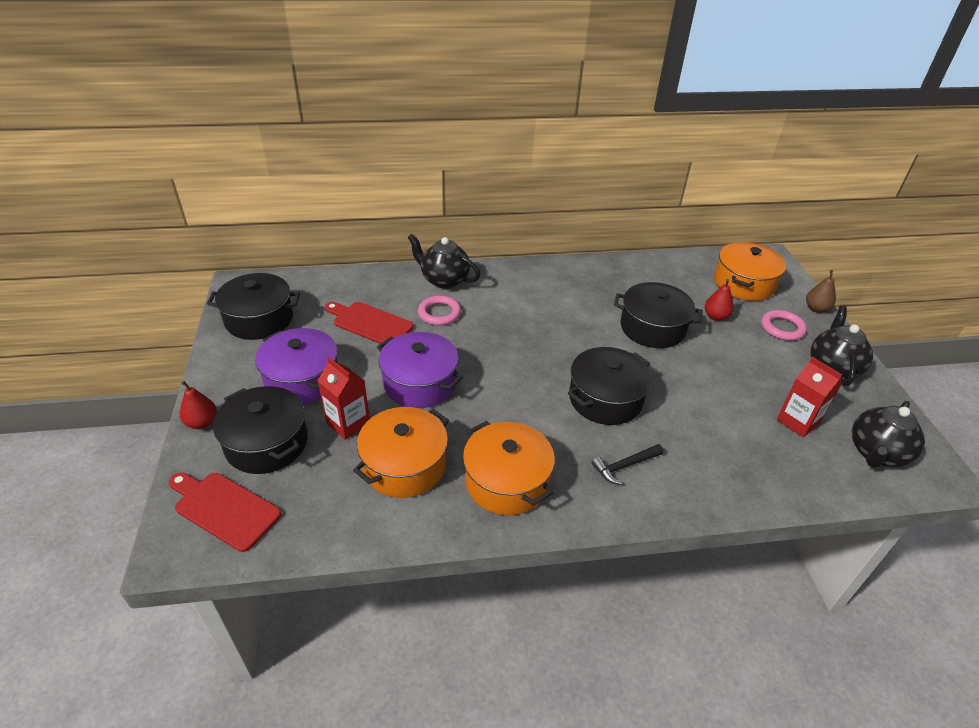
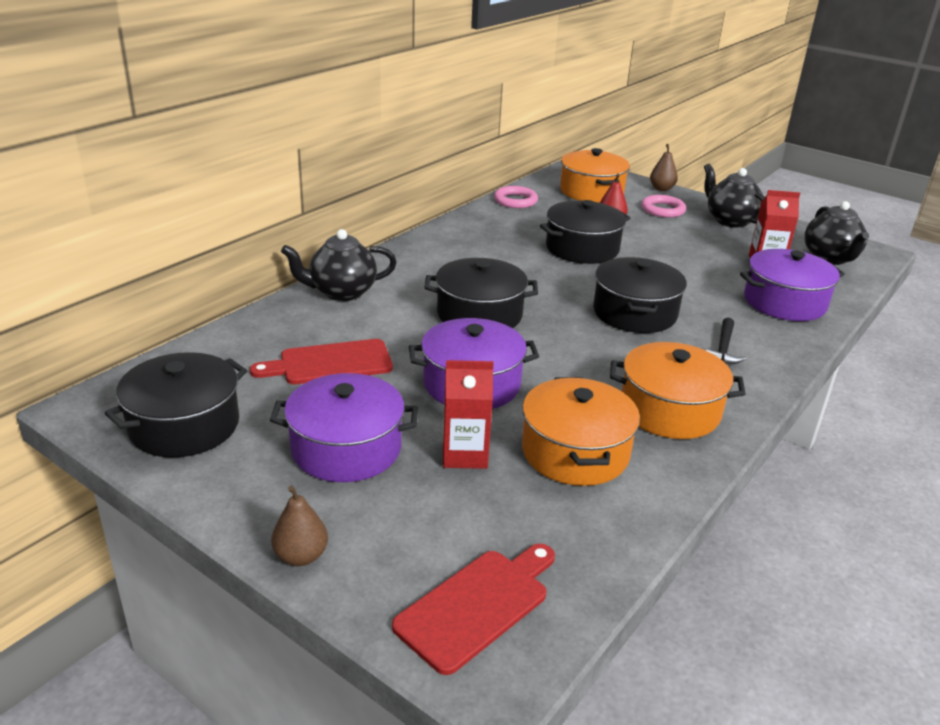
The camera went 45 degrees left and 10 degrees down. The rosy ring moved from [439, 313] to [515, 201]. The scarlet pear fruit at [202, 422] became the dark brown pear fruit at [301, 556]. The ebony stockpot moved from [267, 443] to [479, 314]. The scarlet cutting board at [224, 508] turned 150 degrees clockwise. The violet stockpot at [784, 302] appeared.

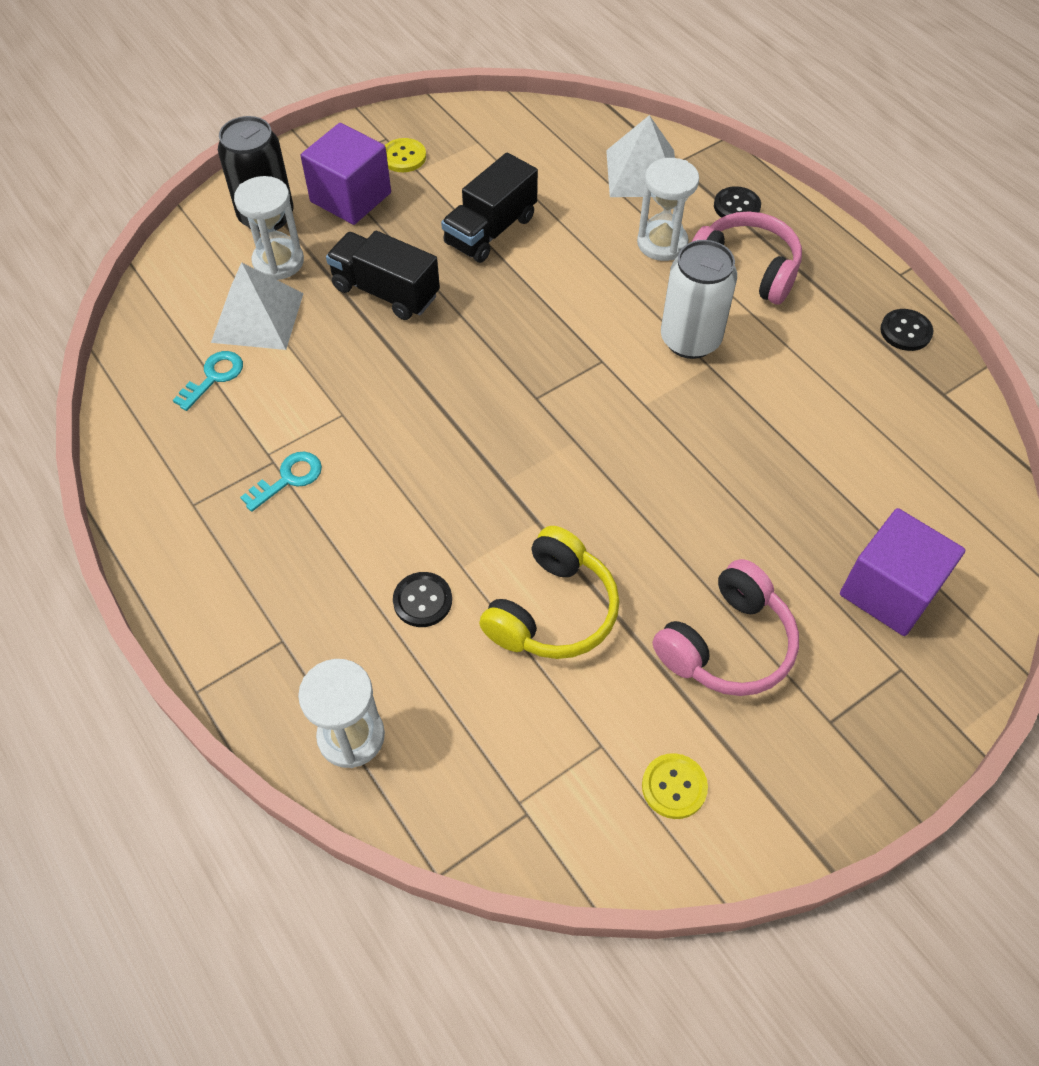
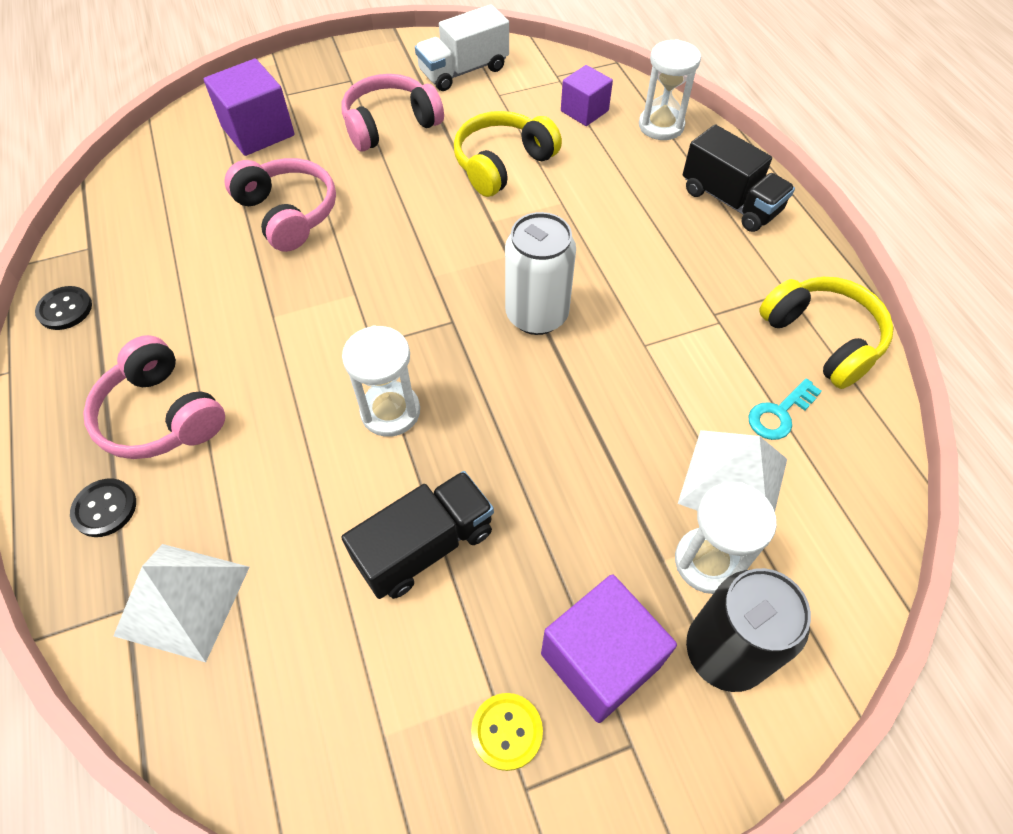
The camera went 165 degrees left and 0 degrees up. The snow-white sand timer moved from [662, 243] to [390, 411]. The ebony toy truck moved from [386, 292] to [730, 201]. The snow-white can moved from [690, 340] to [536, 315]. The turquoise door key at [288, 478] disappeared. The ebony button at [422, 600] disappeared. The bright yellow button at [674, 787] was replaced by the snow-white toy truck at [463, 71]. The violet block at [584, 111] appeared. The rosy over-ear headphones at [288, 213] appeared. The bright yellow over-ear headphones at [822, 339] appeared.

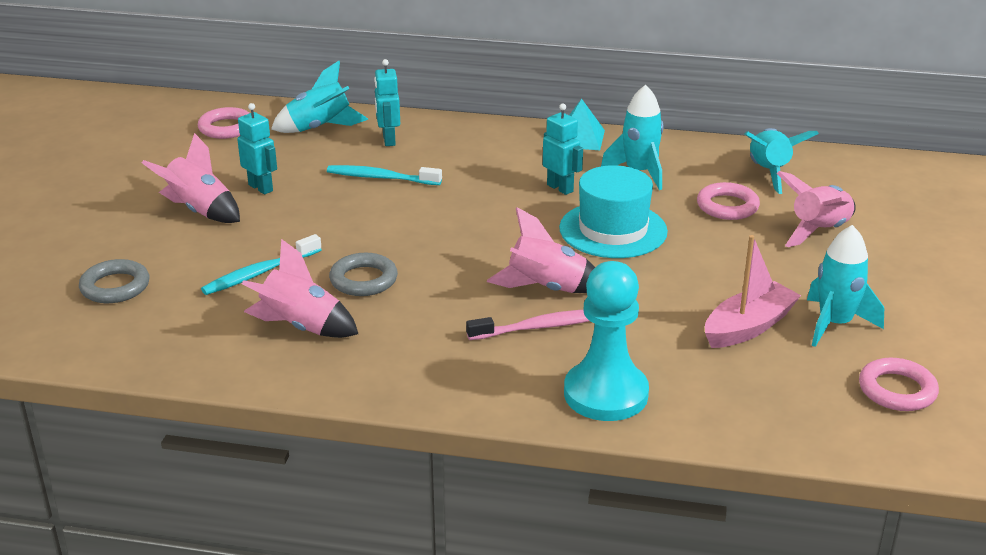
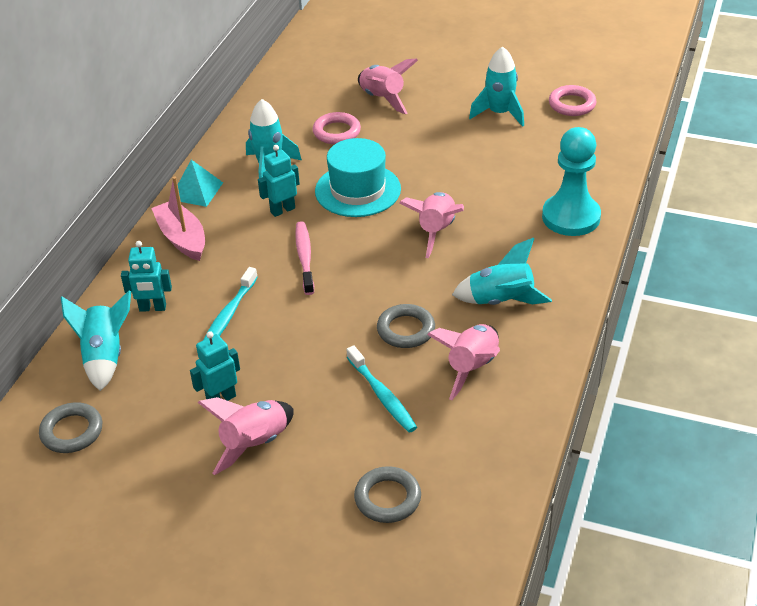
The camera went 80 degrees left and 10 degrees up. The rosy ring at [226, 128] became the gray ring at [72, 431]. The turquoise rocket moved from [769, 173] to [501, 301]. The rosy toy boat moved from [748, 327] to [182, 238]. The rosy tooth brush moved from [539, 327] to [304, 258].

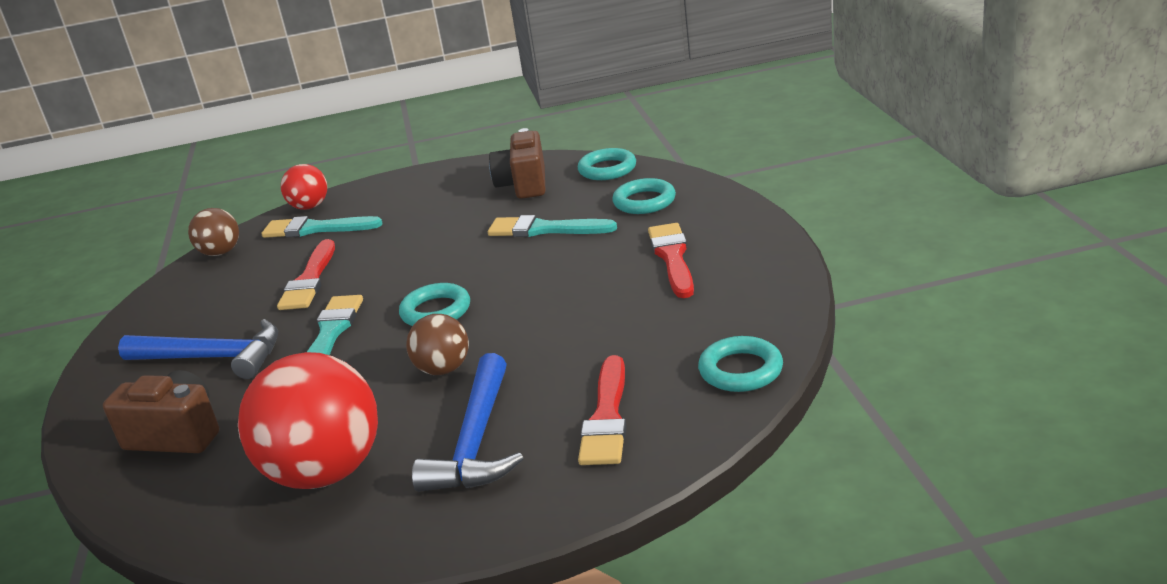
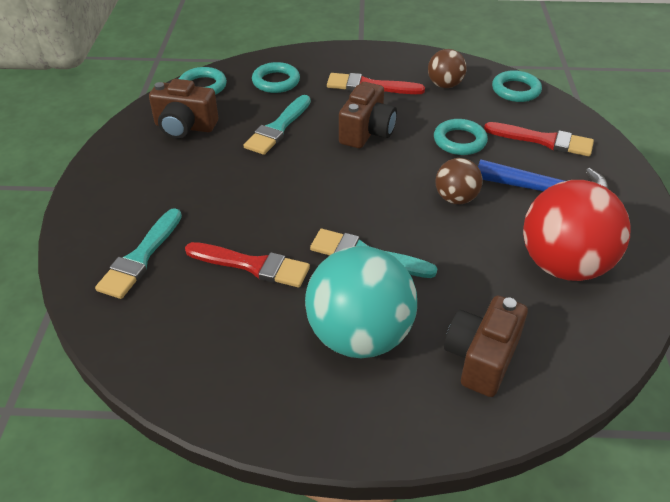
The camera went 80 degrees left and 15 degrees up. The scarlet ball at [310, 207] disappeared. The dark brown ball moved from [221, 253] to [444, 85]. The turquoise ring moved from [436, 311] to [459, 141]. The blue claw hammer at [213, 358] was replaced by the turquoise ball at [359, 336]. The dark brown camera at [367, 132] appeared.

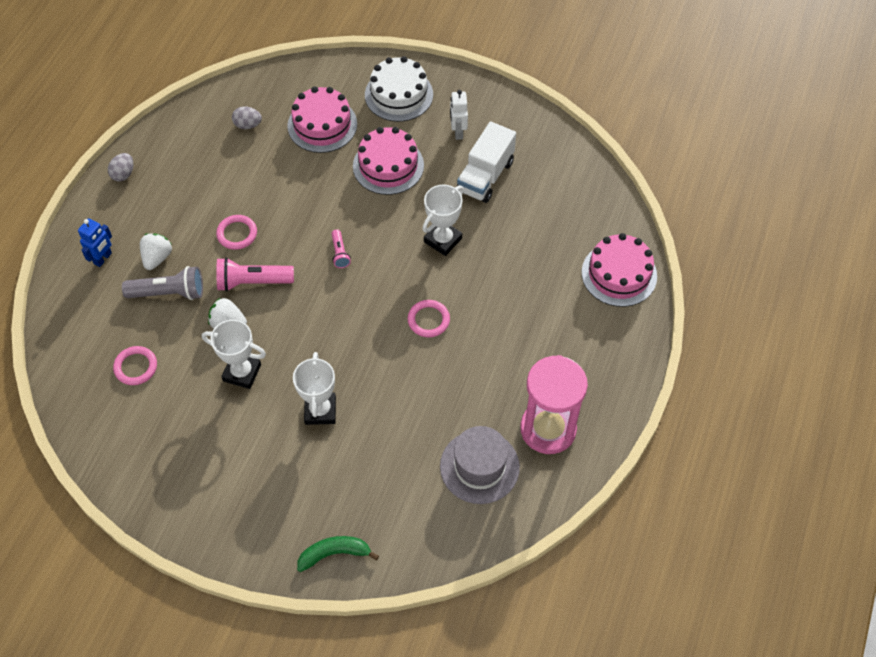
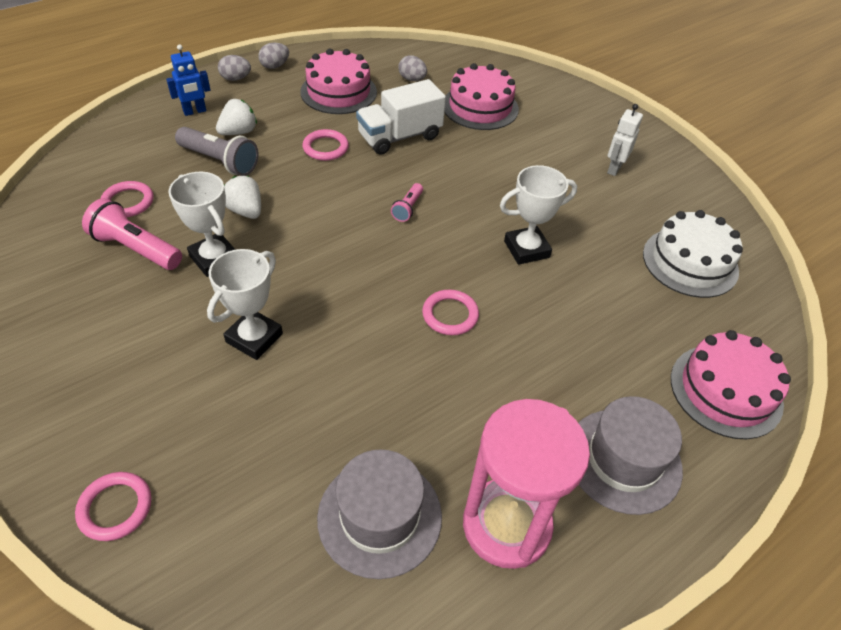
The camera went 30 degrees right and 10 degrees down. The snow-white gateau moved from [399, 94] to [690, 262]. The snow-white toy truck moved from [485, 176] to [400, 137]. The rosy gateau moved from [388, 165] to [338, 92]. The rosy pocket torch moved from [252, 282] to [136, 249]. The green banana fruit at [334, 553] was replaced by the rosy ring at [115, 508]. The gray toy egg at [236, 79] appeared. The gray hat at [623, 460] appeared.

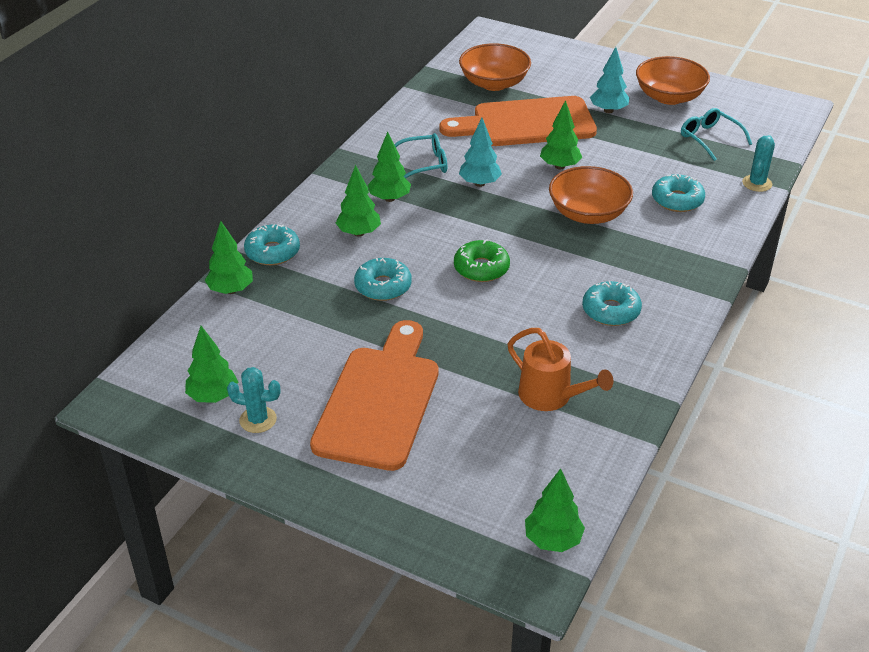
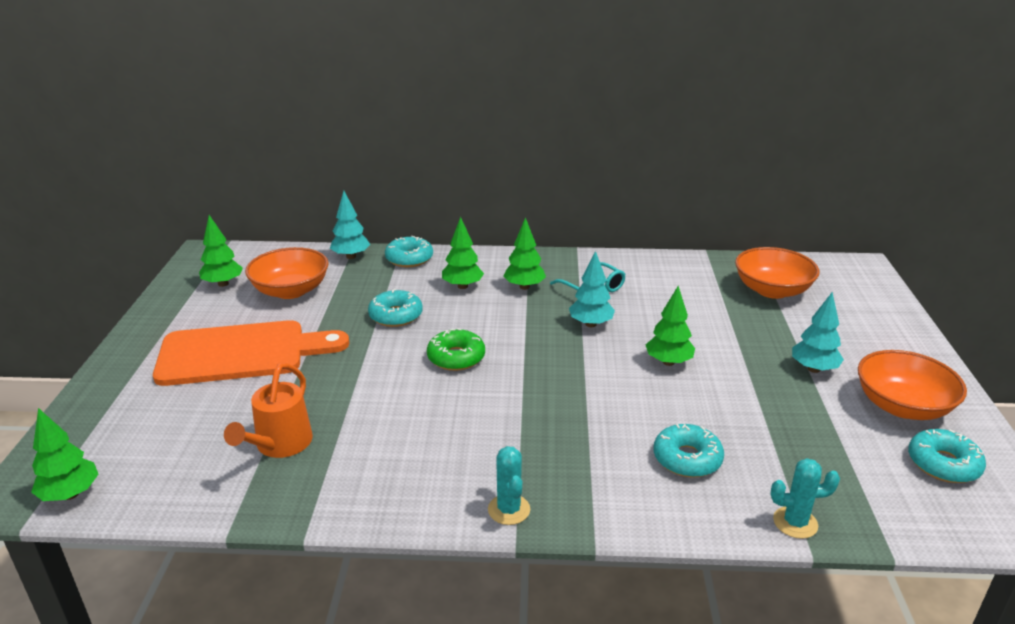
The camera went 65 degrees right and 10 degrees down. The bright orange cutting board at [526, 123] disappeared. The turquoise glasses at [710, 139] disappeared. The bright orange deep dish moved from [588, 213] to [291, 290]. The green toy tree at [231, 290] became the turquoise toy tree at [351, 256]. The turquoise glazed donut moved from [611, 311] to [943, 464]. The turquoise saguaro cactus moved from [258, 420] to [509, 509].

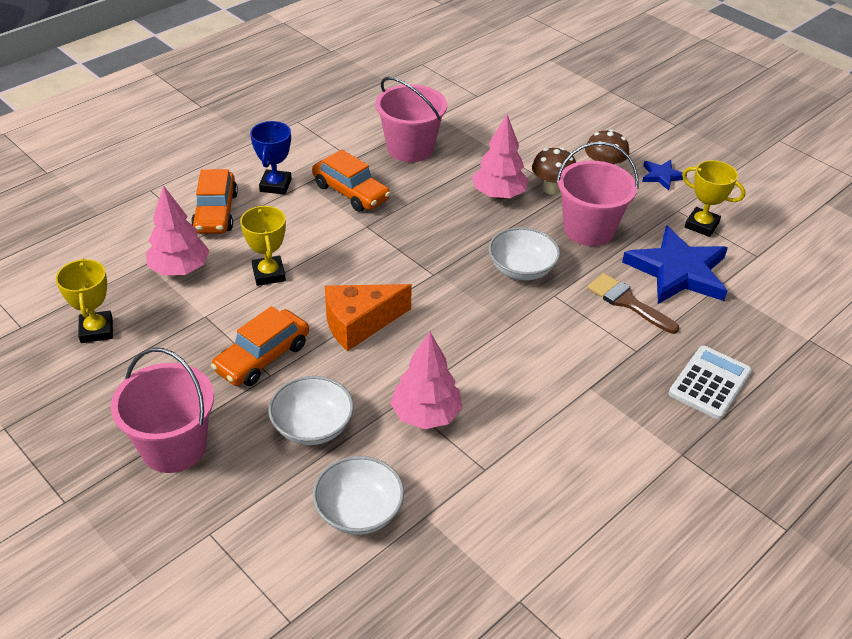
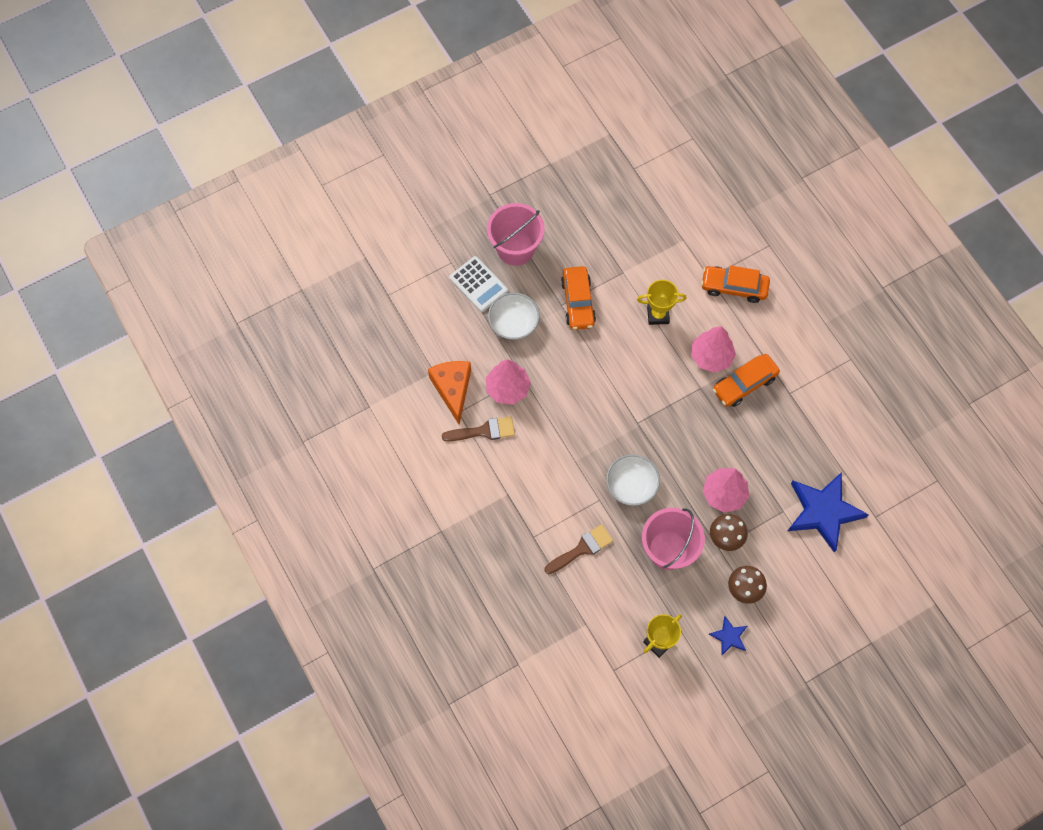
The camera went 105 degrees right and 25 degrees up. The rosy bucket at [410, 148] disappeared. The blue trophy at [275, 185] disappeared. The rosy toy tree moved from [180, 269] to [711, 357]. The blue star moved from [678, 271] to [823, 511]. The bright yellow trophy at [96, 330] disappeared. The bright orange cheese wedge moved from [359, 323] to [453, 389]. The bright orange automobile at [262, 357] turned 150 degrees counterclockwise. The snow-white adding machine moved from [710, 383] to [478, 284]. The snow-white deep dish at [359, 511] disappeared. The dark brown paint brush at [484, 431] appeared.

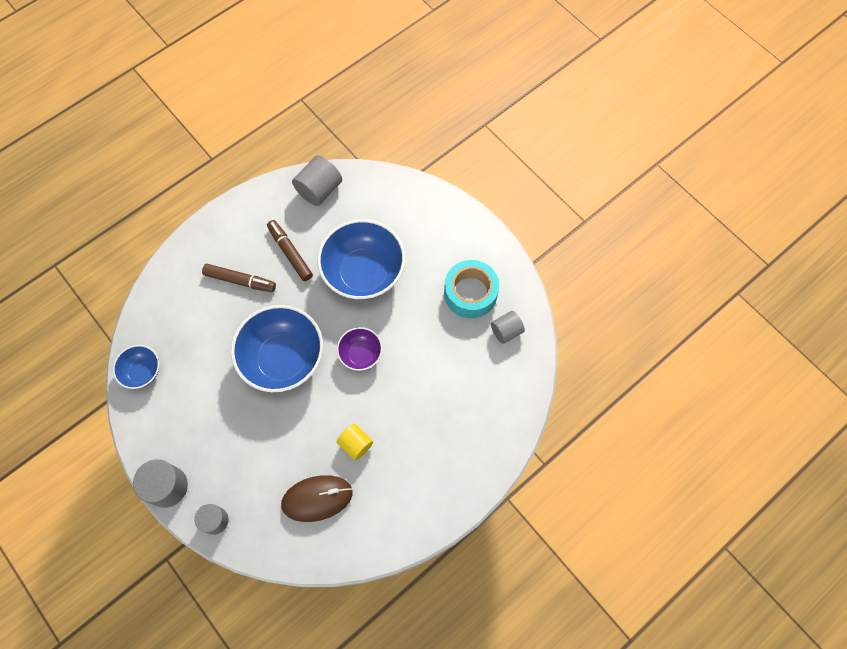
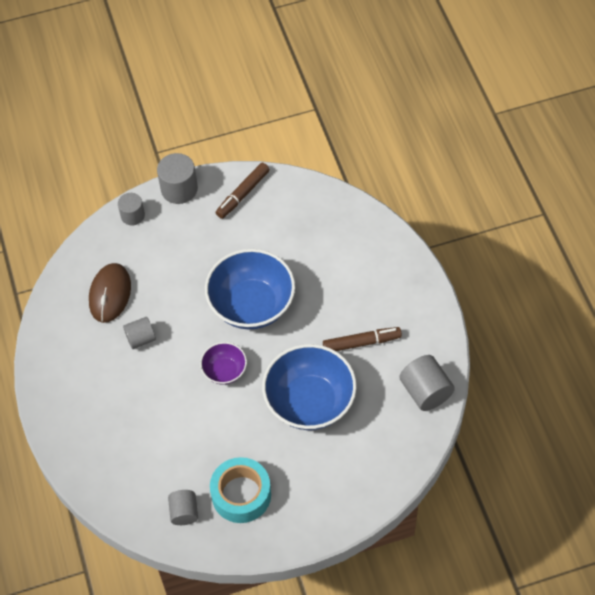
The camera went 115 degrees right and 10 degrees down. The dark brown marker pen moved from [240, 280] to [243, 194]. The blue deep dish at [142, 371] disappeared. The bright yellow solid cylinder at [355, 444] became the gray solid cylinder at [141, 339].

